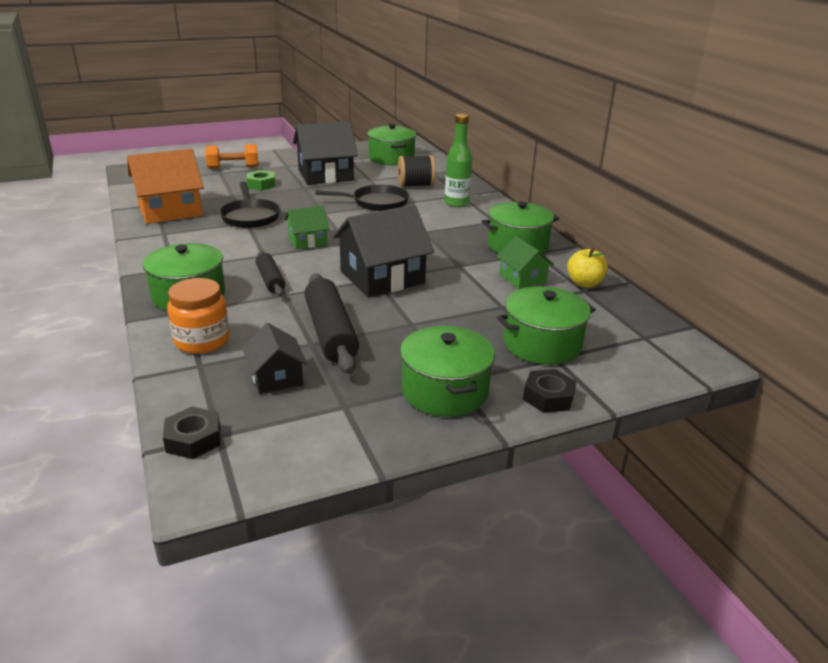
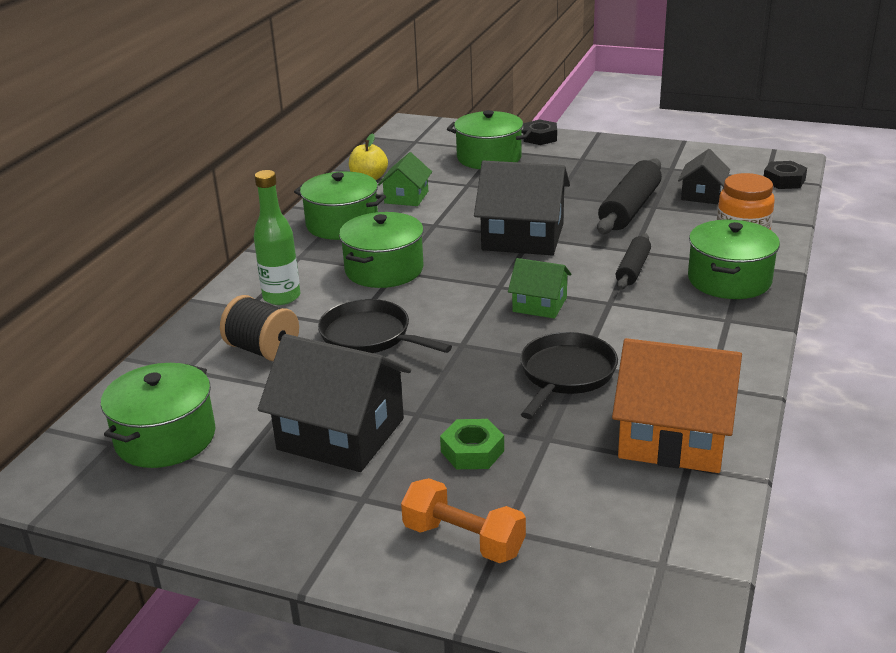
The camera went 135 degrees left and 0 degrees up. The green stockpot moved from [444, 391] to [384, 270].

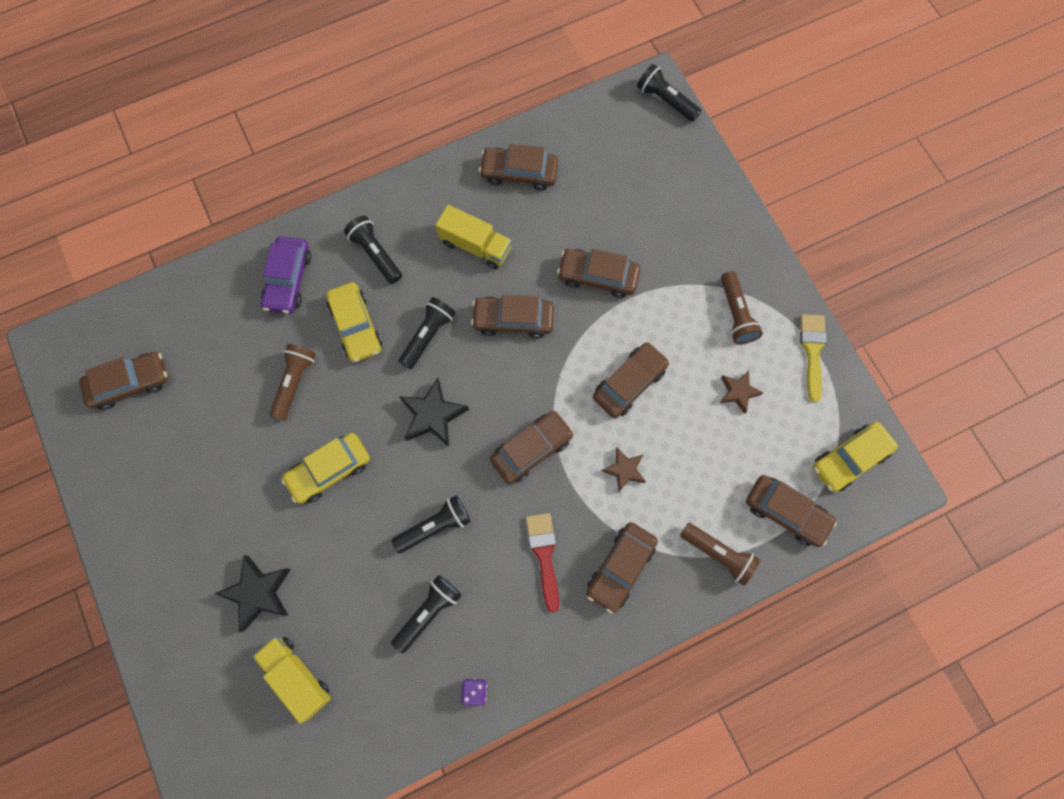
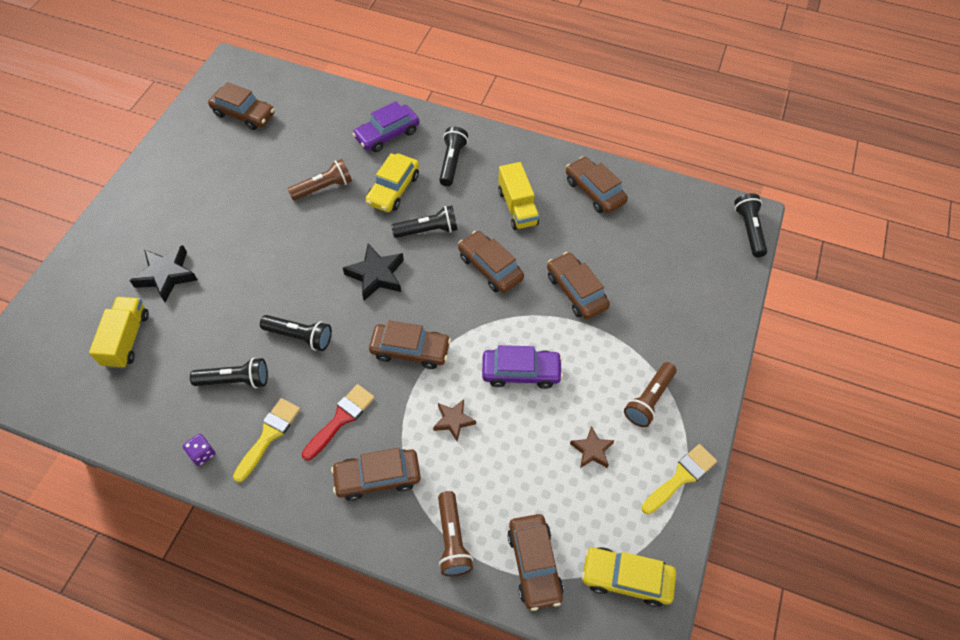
The camera went 45 degrees right and 15 degrees down. The dark brown automobile at [629, 383] became the violet automobile at [521, 372]. The bright yellow automobile at [329, 470] disappeared. The bright yellow paint brush at [269, 435] appeared.

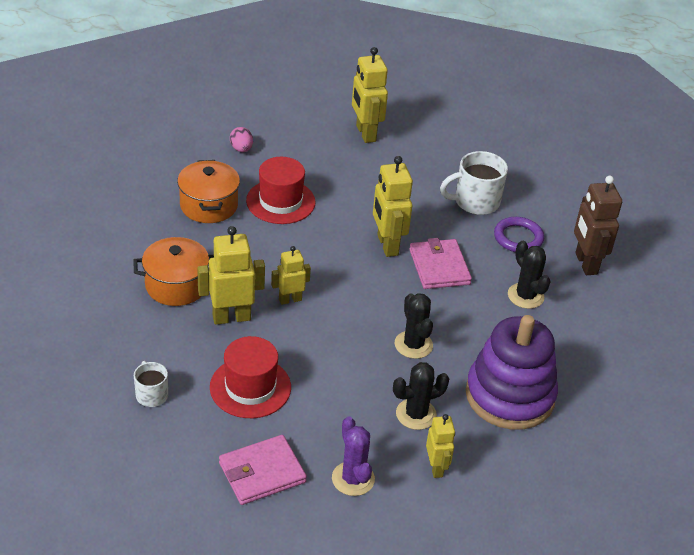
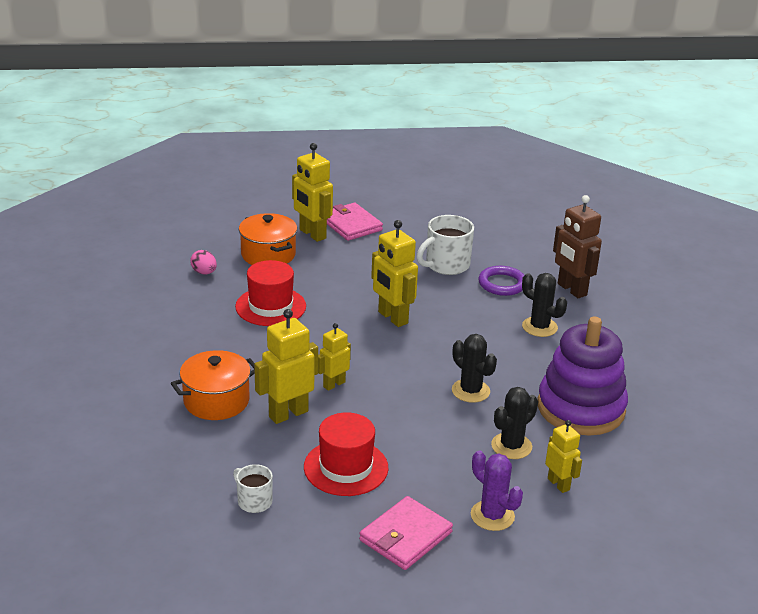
The camera went 20 degrees left and 10 degrees down. The bright orange stockpot moved from [209, 205] to [268, 255]. The rosy wallet moved from [439, 267] to [351, 225].

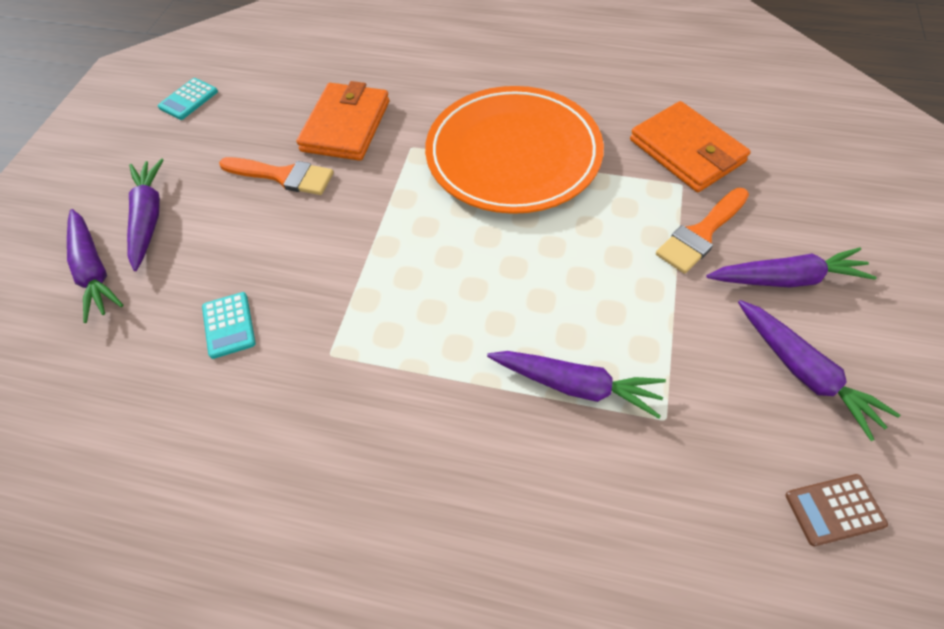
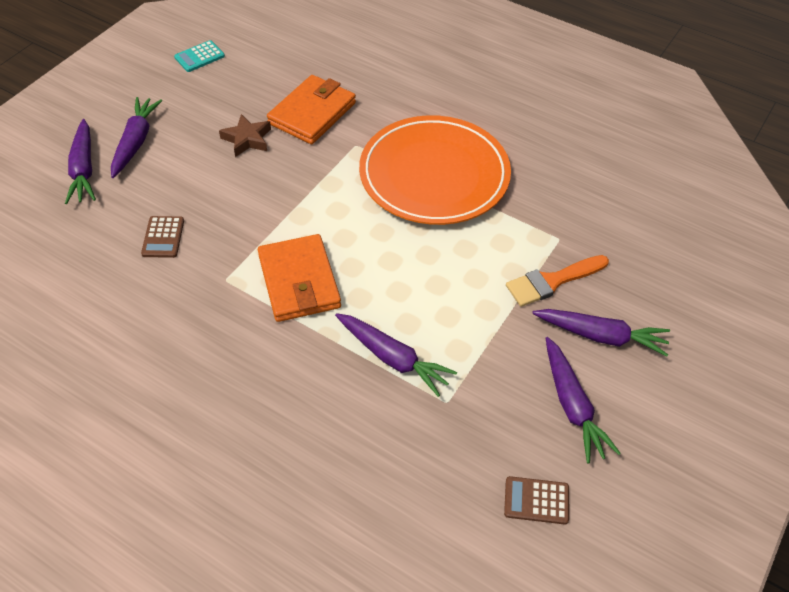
The camera went 15 degrees right and 5 degrees down. The bright orange wallet moved from [686, 151] to [299, 281]. The bright orange paint brush at [283, 176] was replaced by the dark brown star at [247, 139]. The turquoise adding machine at [229, 325] became the dark brown adding machine at [163, 237].

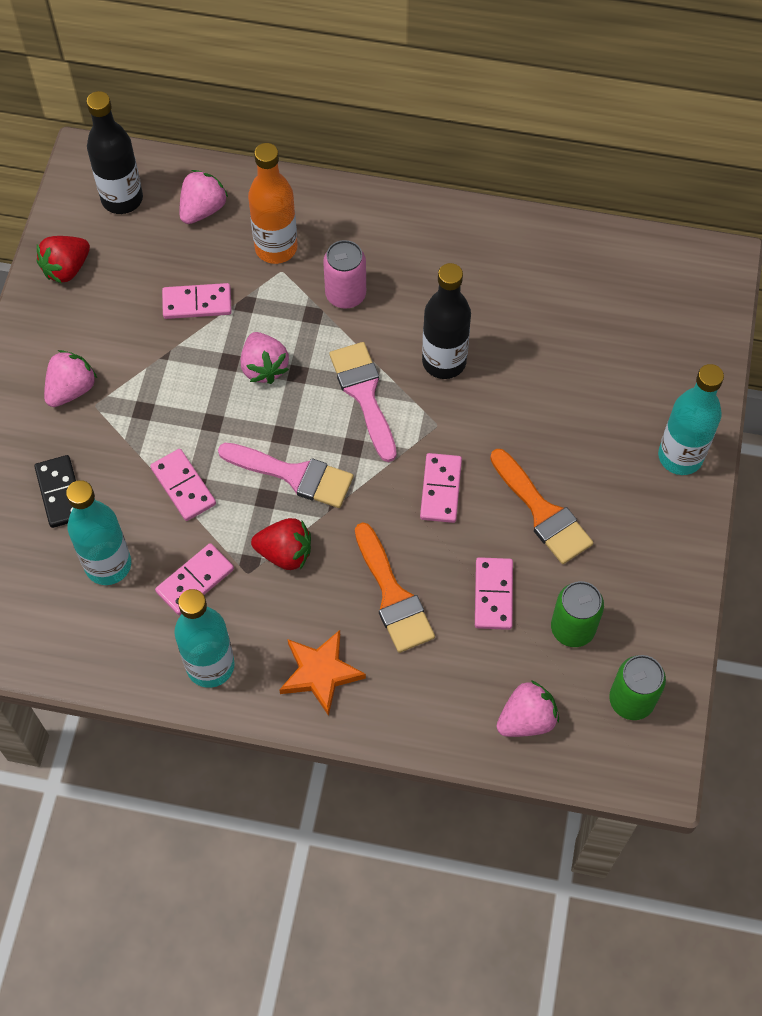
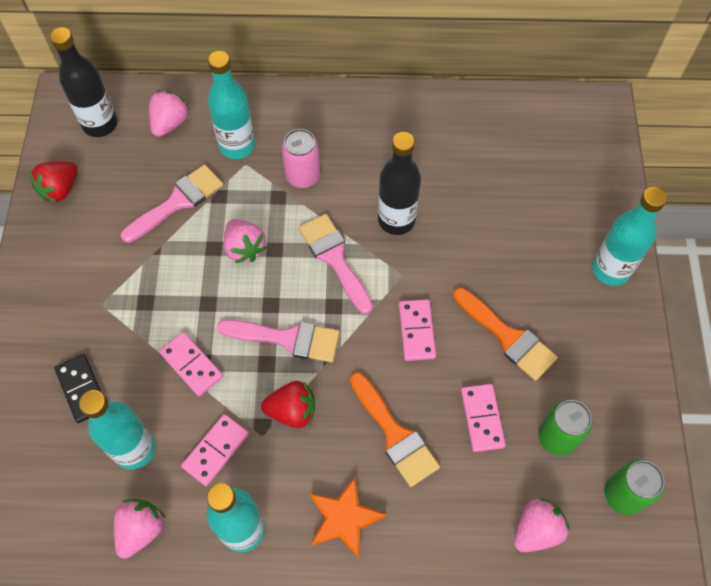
The camera went 10 degrees left and 0 degrees up. The bright orange drink bottle at [276, 248] became the turquoise drink bottle at [237, 146]. The rosy domino tile at [197, 303] was replaced by the rosy paint brush at [178, 202]. The rosy strawberry moved from [71, 389] to [141, 530].

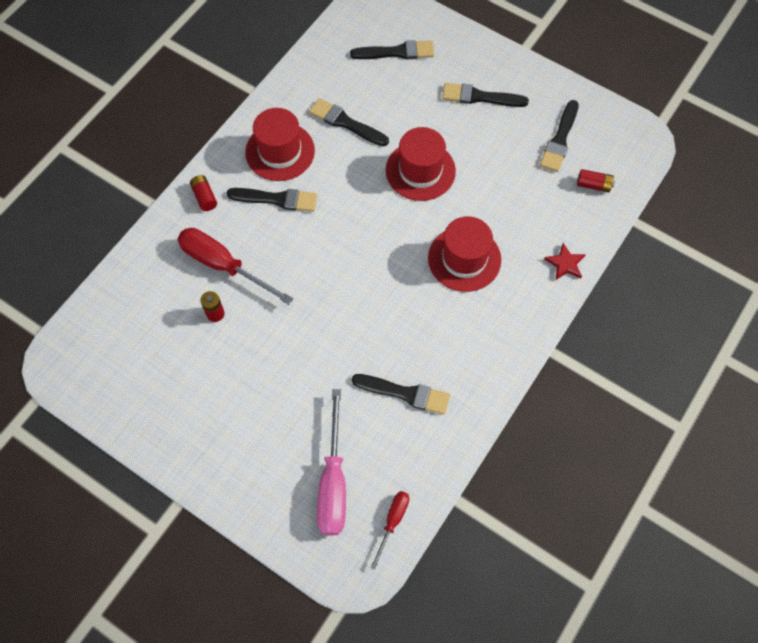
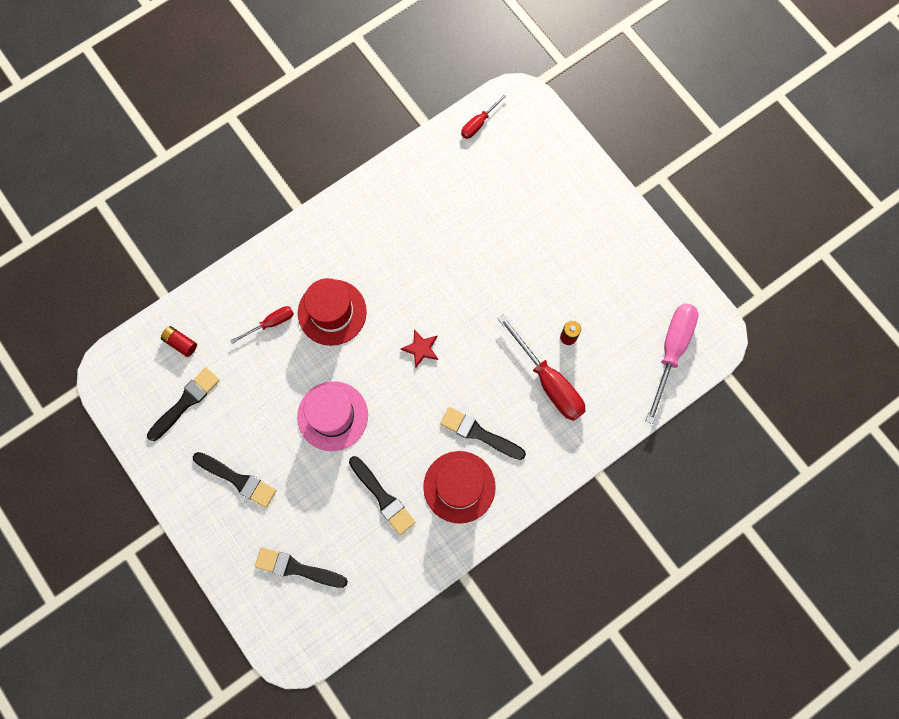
The camera went 160 degrees left and 10 degrees up. The scarlet hat at [420, 171] became the rosy hat at [332, 416]. The scarlet power cell at [204, 197] disappeared. The scarlet star moved from [565, 264] to [421, 348]. The ebony paint brush at [405, 393] disappeared. The rosy flat screwdriver moved from [333, 482] to [671, 351]. The scarlet flat screwdriver at [271, 323] appeared.

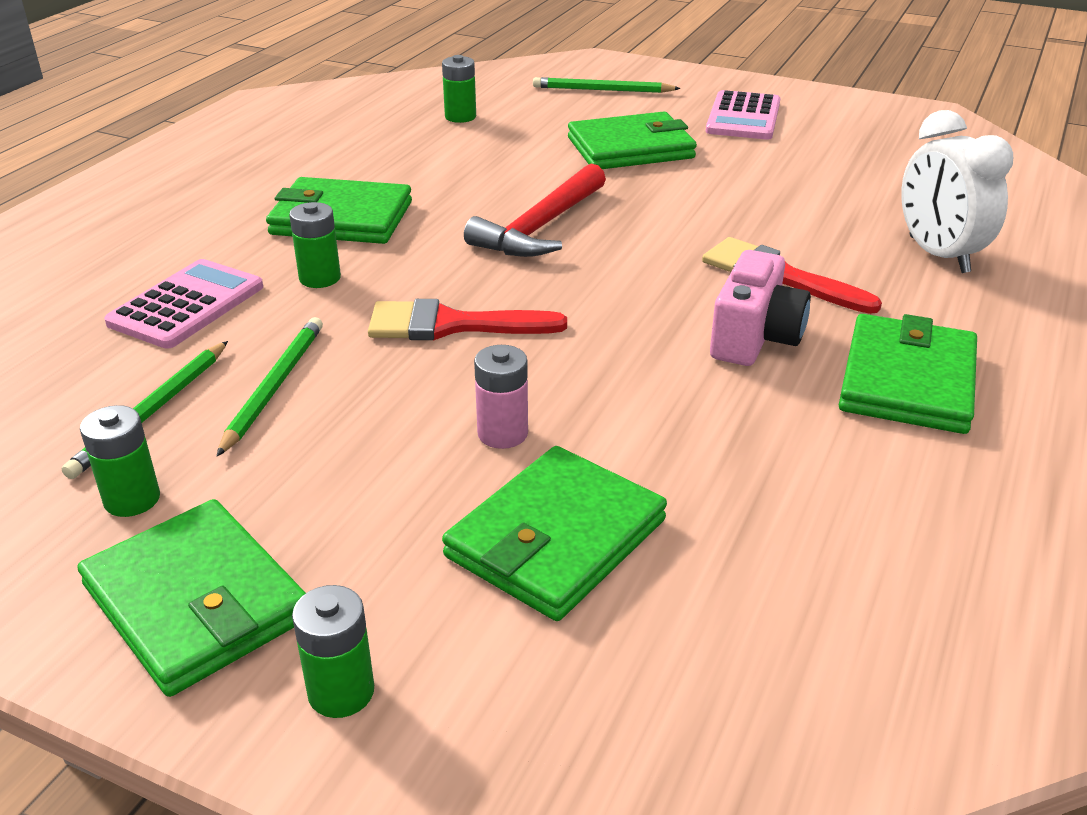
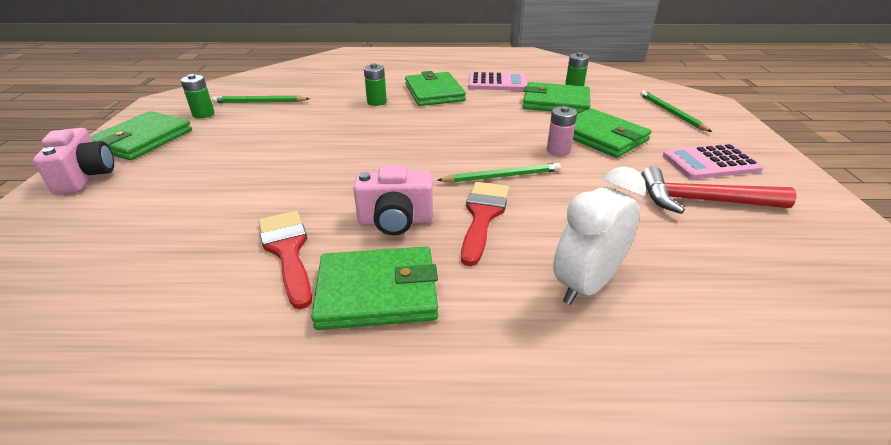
The camera went 65 degrees right and 0 degrees up. The scarlet claw hammer moved from [540, 227] to [702, 201]. The rosy adding machine moved from [187, 305] to [497, 83]. The scarlet paint brush moved from [451, 325] to [288, 251]. The green lead pencil moved from [274, 387] to [502, 176]. The rosy power cell moved from [502, 433] to [558, 151]. The green wallet moved from [555, 538] to [555, 102]. The green power cell at [341, 692] was replaced by the rosy camera at [86, 177].

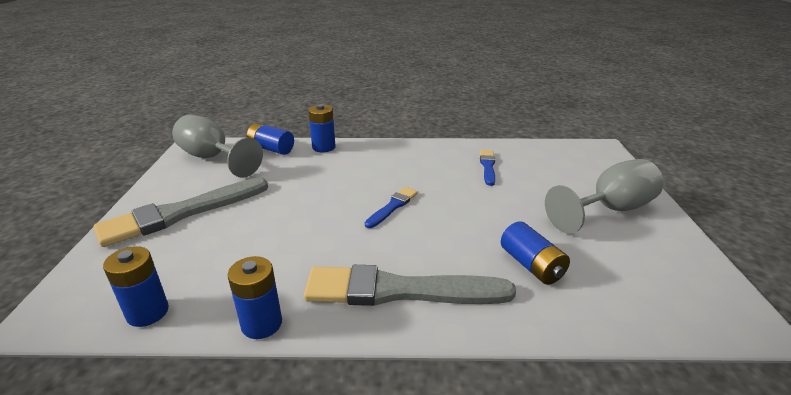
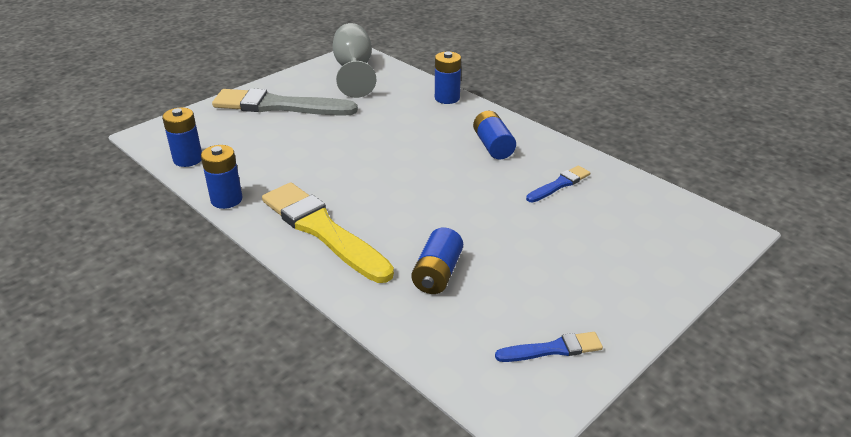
The camera went 45 degrees right and 5 degrees up. The blue power cell moved from [271, 149] to [493, 146]. The gray chalice at [609, 210] disappeared. The blue paint brush moved from [392, 207] to [552, 349]. The gray paint brush at [400, 290] became the bright yellow paint brush at [323, 231].

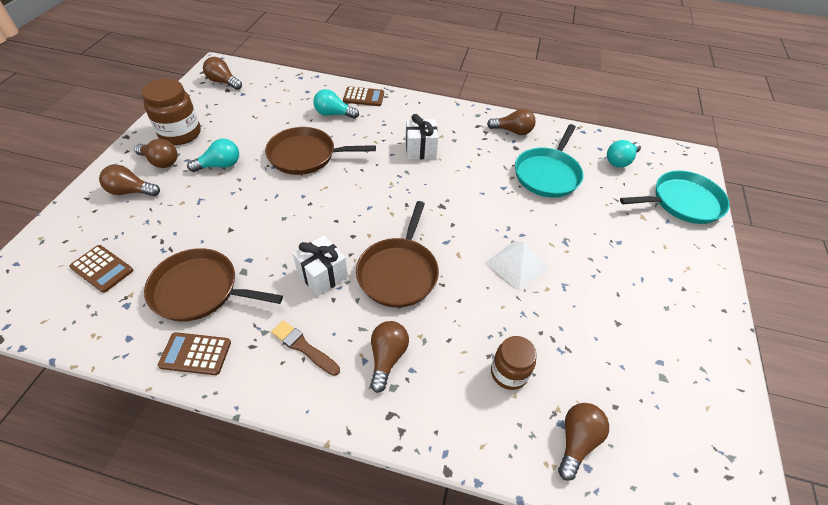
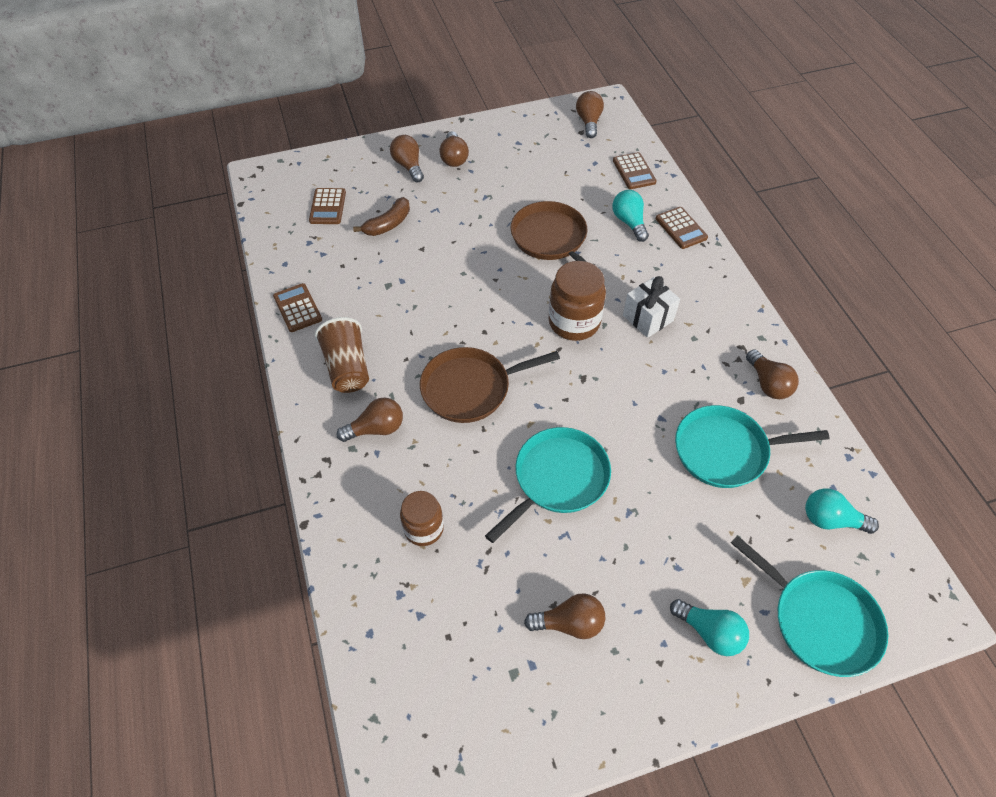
The camera went 60 degrees right and 5 degrees up. The dark brown preserve jar moved from [180, 134] to [574, 322]. The turquoise lightbulb moved from [220, 165] to [709, 632]. The snow-white present at [322, 275] disappeared. The snow-white pyramid at [516, 265] was replaced by the turquoise frying pan at [557, 479]. The dark brown frying pan at [200, 290] disappeared. The dark brown paint brush at [303, 347] was replaced by the dark brown tumbler at [347, 367]. The dark brown lightbulb moved from [576, 441] to [569, 623]. The dark brown adding machine at [634, 171] appeared. The dark brown banana fruit at [388, 224] appeared.

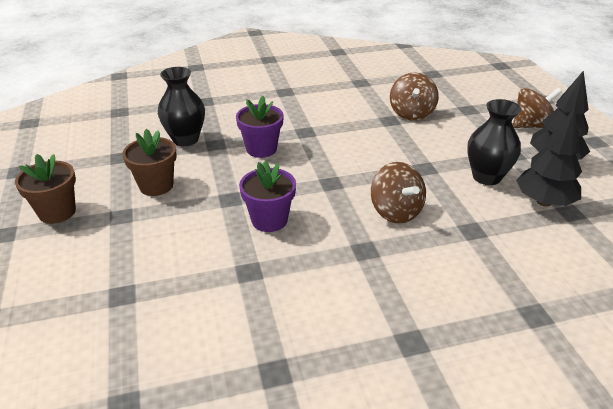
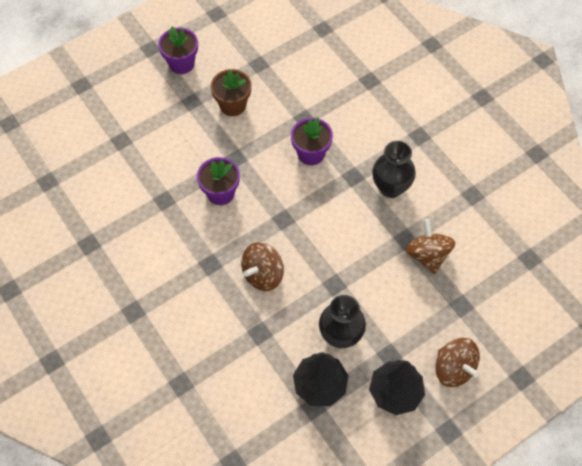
The camera went 70 degrees right and 25 degrees up. The ebony tall vase moved from [185, 139] to [390, 187]. The dark brown toy top at [411, 113] turned 90 degrees clockwise. The dark brown potted plant at [57, 212] became the violet potted plant at [181, 63].

